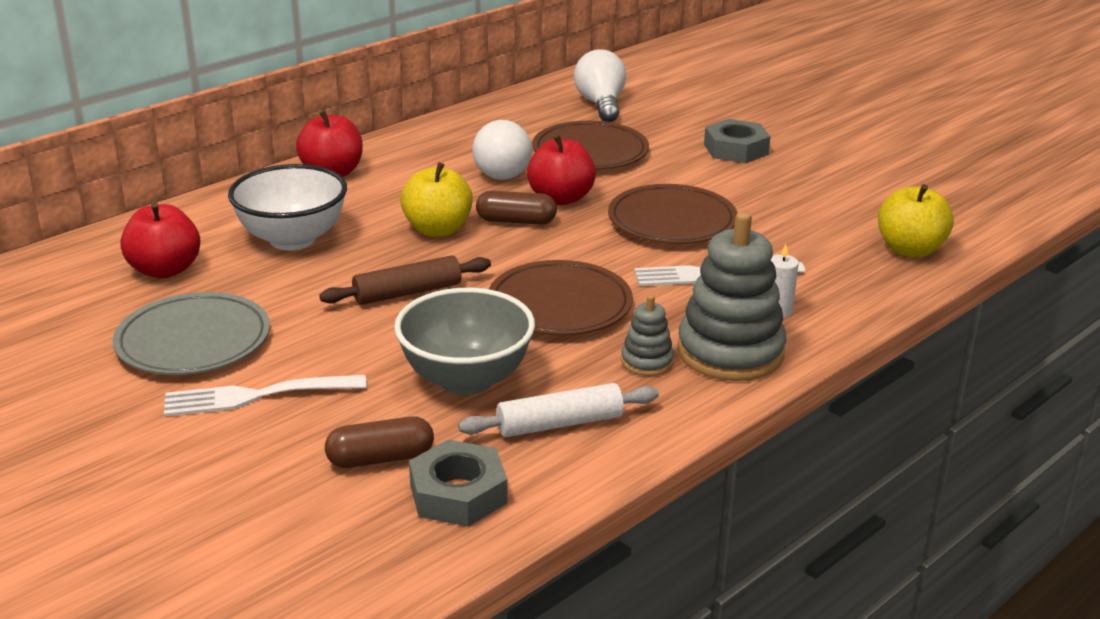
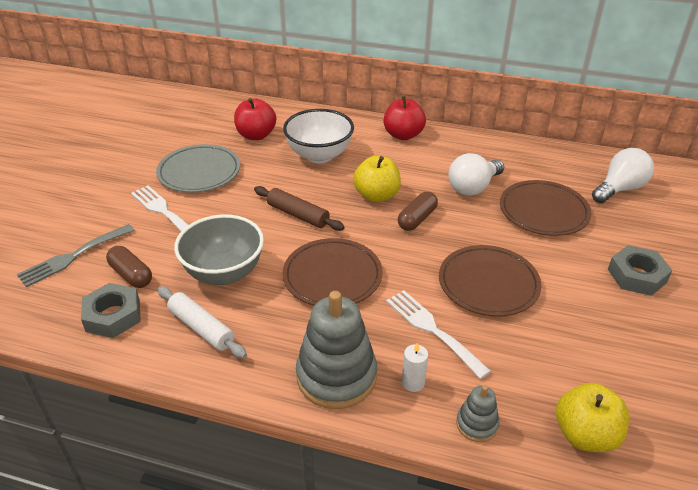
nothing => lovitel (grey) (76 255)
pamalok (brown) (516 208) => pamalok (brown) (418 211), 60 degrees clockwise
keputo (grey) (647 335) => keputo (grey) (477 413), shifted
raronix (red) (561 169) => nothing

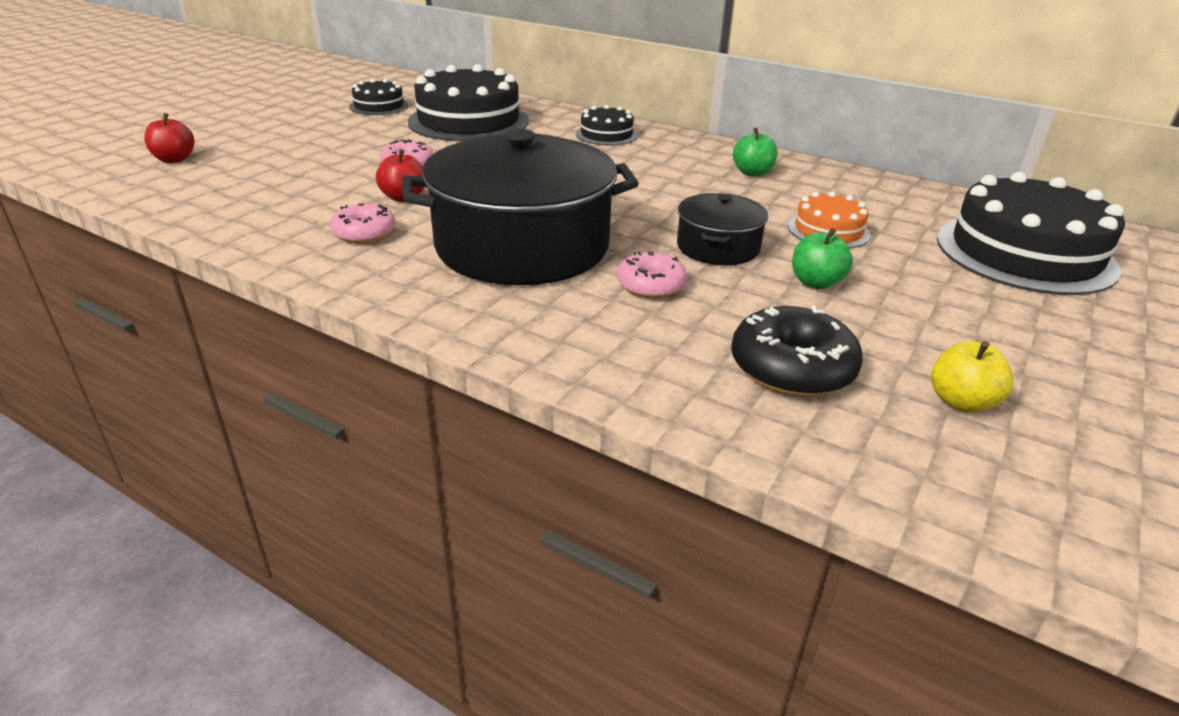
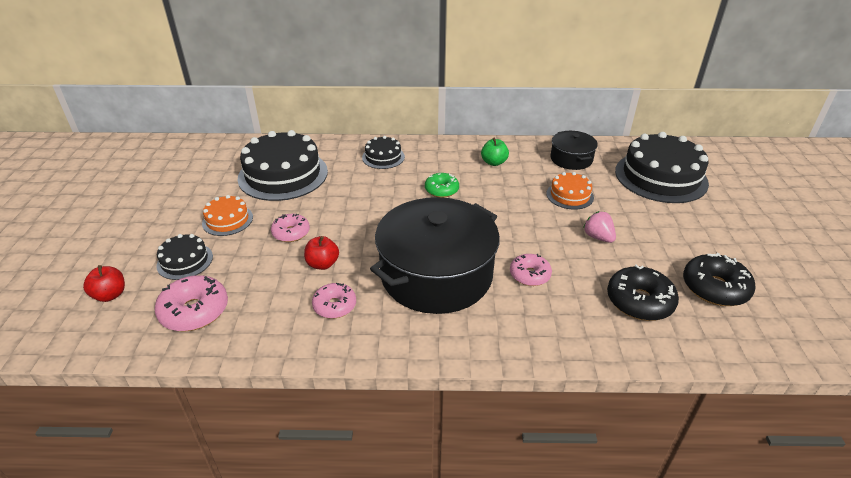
nothing => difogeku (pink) (191 303)
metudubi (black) (379 97) => metudubi (black) (184 257), shifted
nothing => metudubi (orange) (227 215)
nothing => difogeku (green) (442 185)
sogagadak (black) (722 229) => sogagadak (black) (574 150), shifted
raronix (green) (822 258) => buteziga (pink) (599 227)
raronix (yellow) (972 377) => difogeku (black) (719 279)

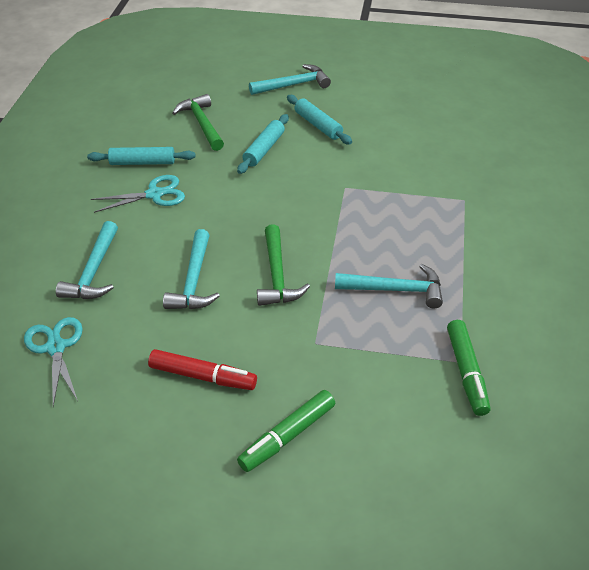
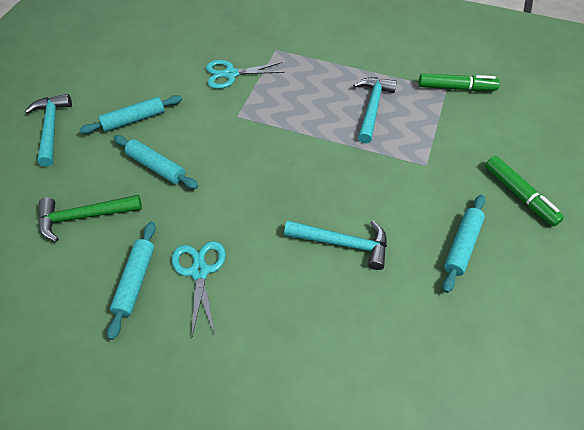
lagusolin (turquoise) (53 361) => lagusolin (turquoise) (245 74), shifted
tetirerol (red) (202 369) => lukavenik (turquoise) (463 244)
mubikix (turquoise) (87 260) => nothing
mubikix (green) (283 265) => nothing

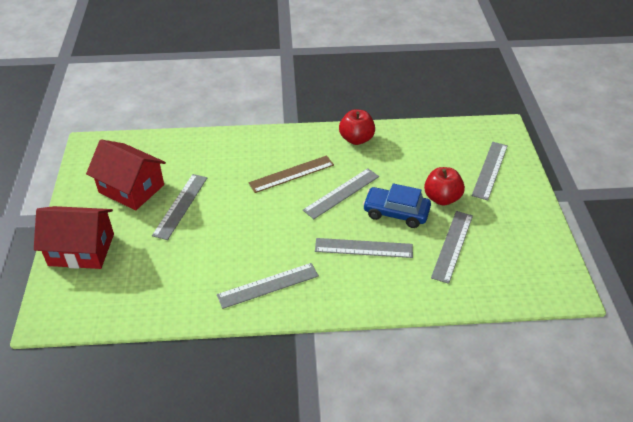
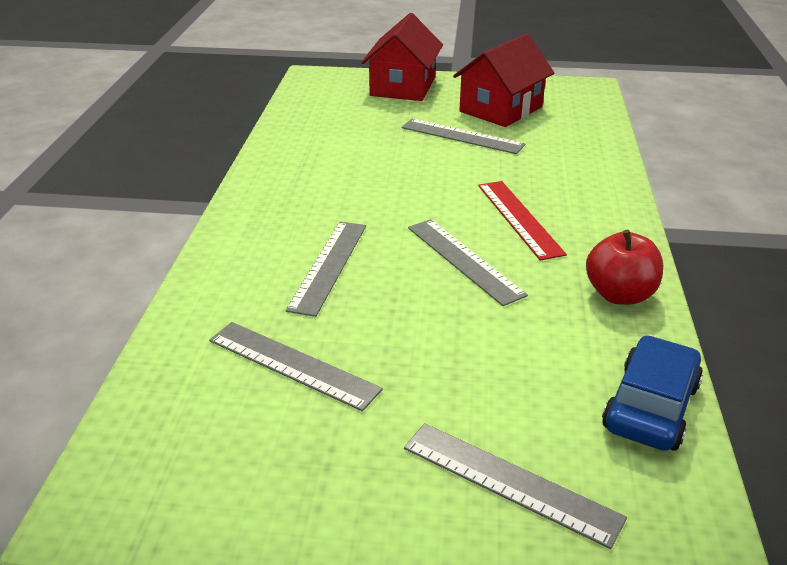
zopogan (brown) (291 174) => zopogan (red) (522 221)
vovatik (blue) (397 205) => vovatik (blue) (652 393), shifted
zopogan (grey) (268 286) => nothing
raronix (red) (444 186) => nothing

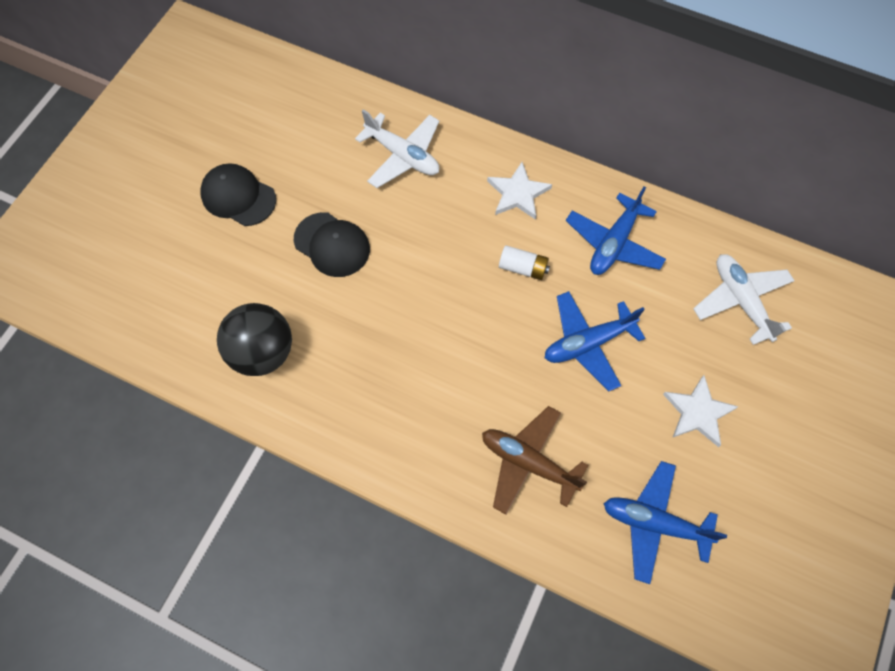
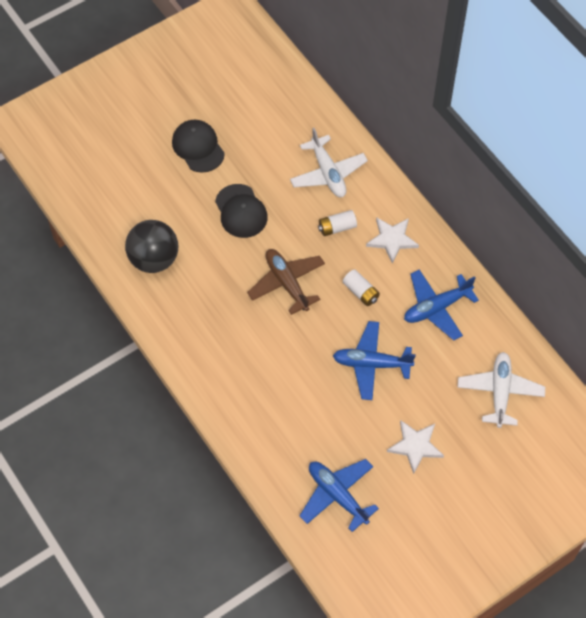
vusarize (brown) (535 460) => vusarize (brown) (286 282), shifted
nothing => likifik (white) (337 223)

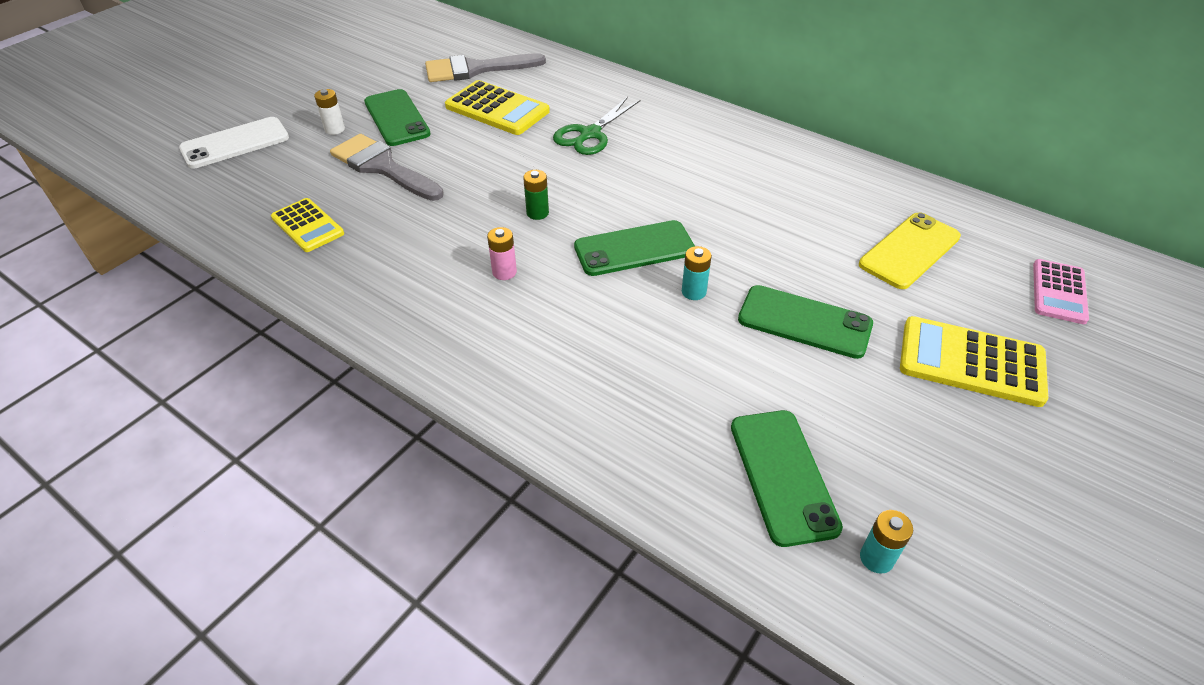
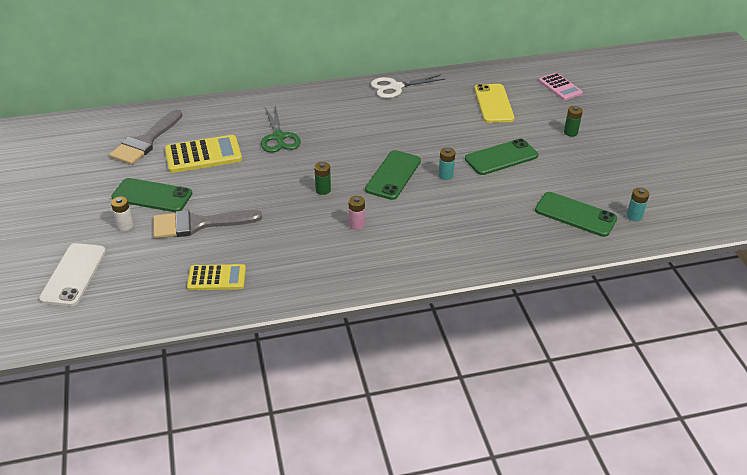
nothing => lagusolin (white) (408 86)
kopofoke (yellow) (974 361) => likifik (green) (573 121)

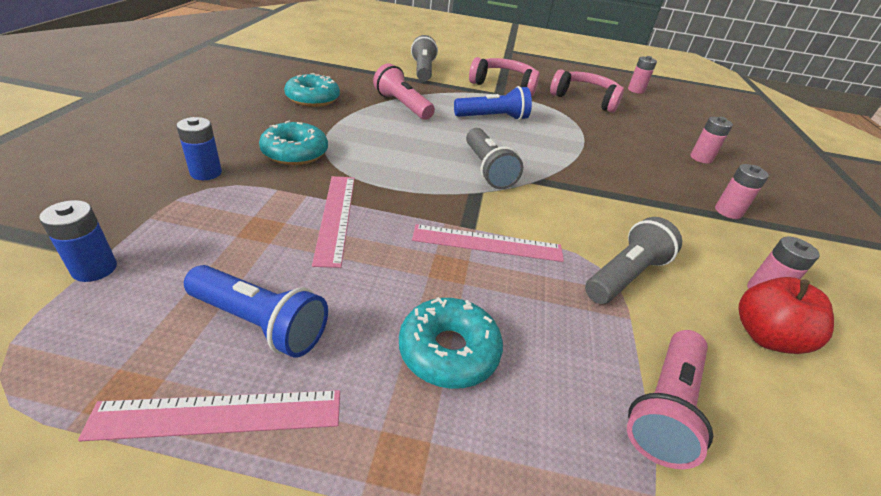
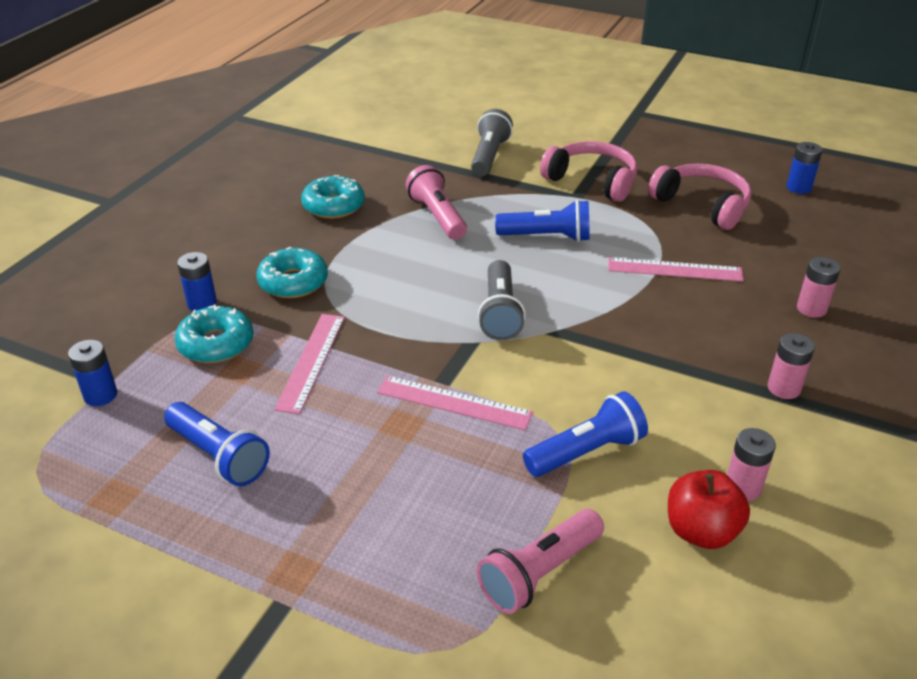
difogeku (turquoise) (451 343) => difogeku (turquoise) (214 333), shifted
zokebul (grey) (633 260) => zokebul (blue) (585 434)
zopogan (pink) (209 415) => zopogan (pink) (676 269), shifted
likifik (pink) (642 75) => likifik (blue) (805 168)

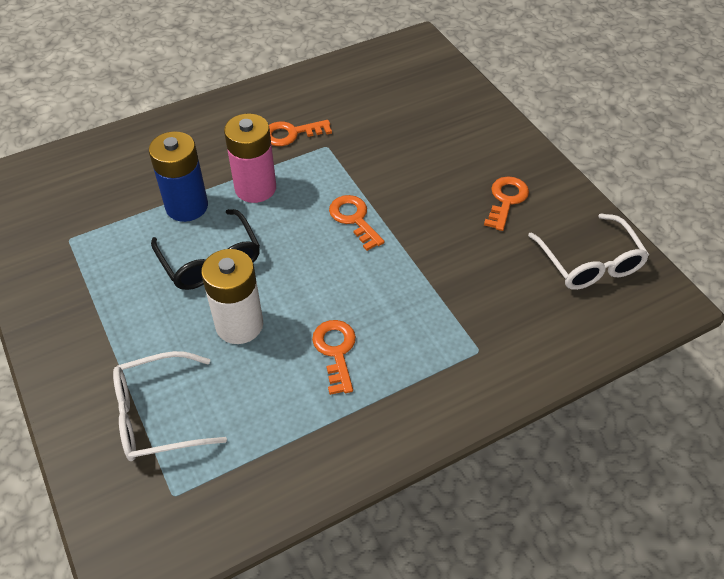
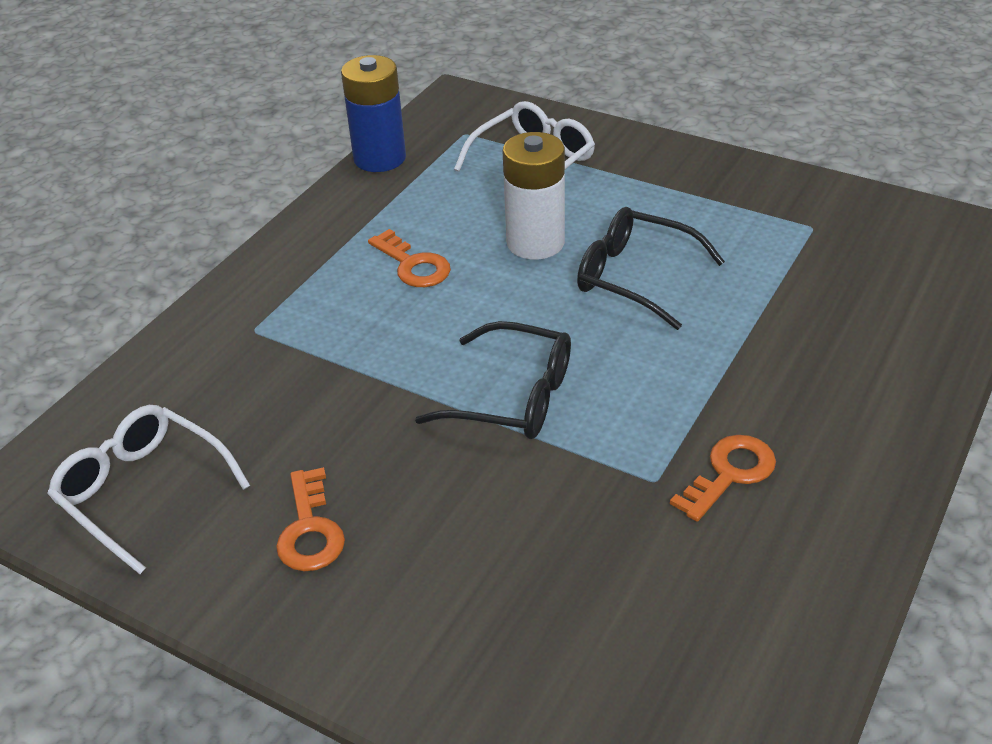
likifik (blue) (178 176) => likifik (blue) (373 113), shifted
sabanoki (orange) (357 223) => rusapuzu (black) (493 380)
likifik (pink) (250 158) => nothing

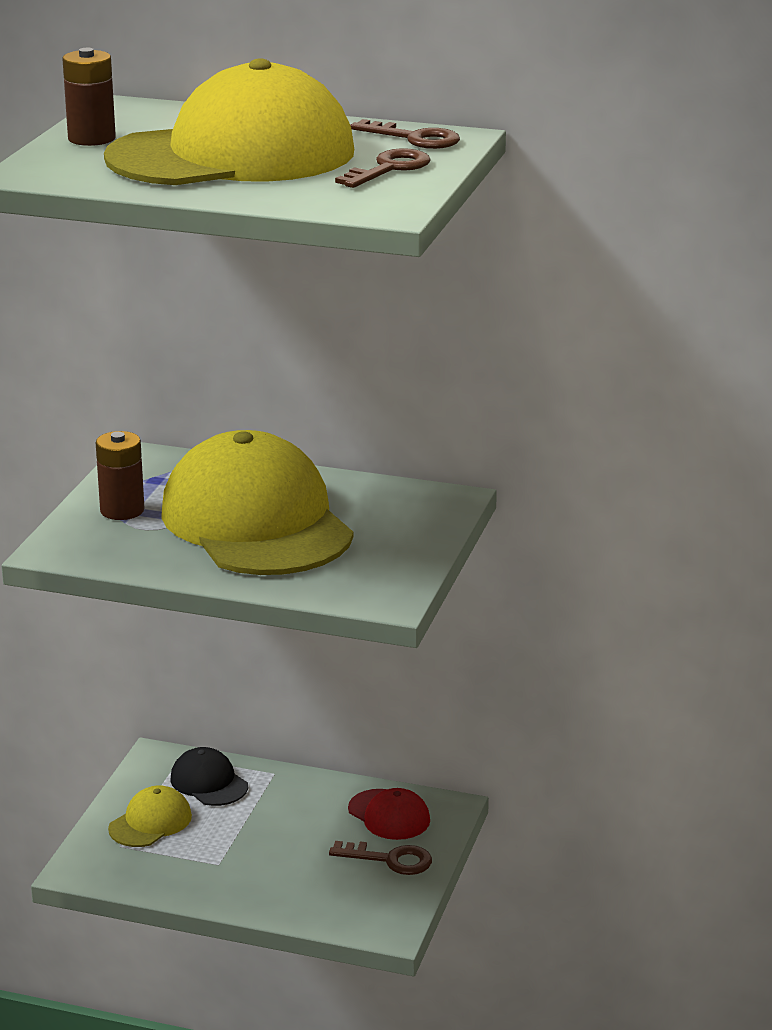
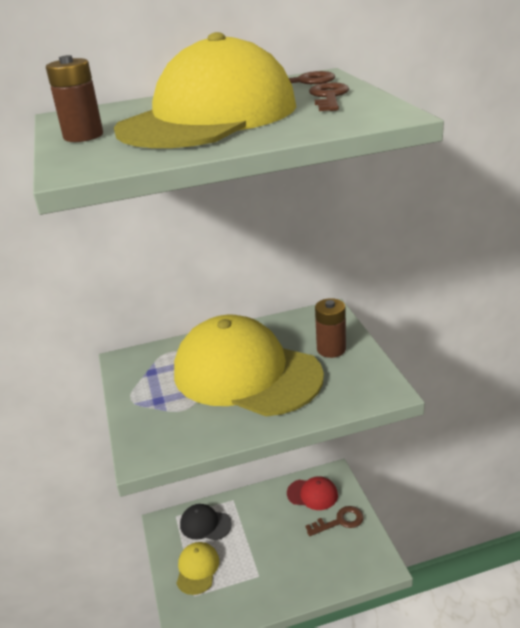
likifik (brown) (120 475) => likifik (brown) (330 328), shifted

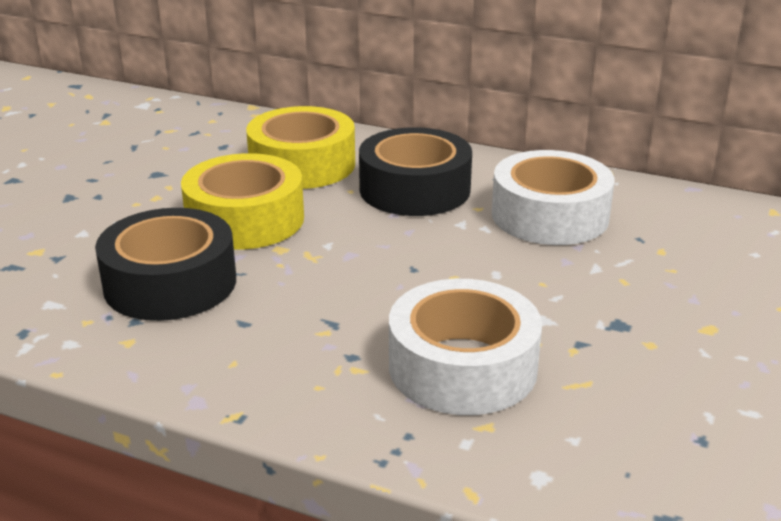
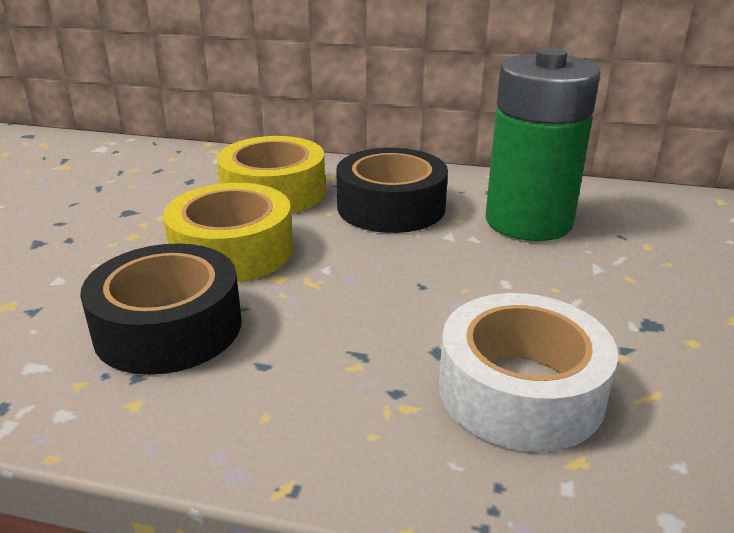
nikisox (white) (553 197) => likifik (green) (543 144)

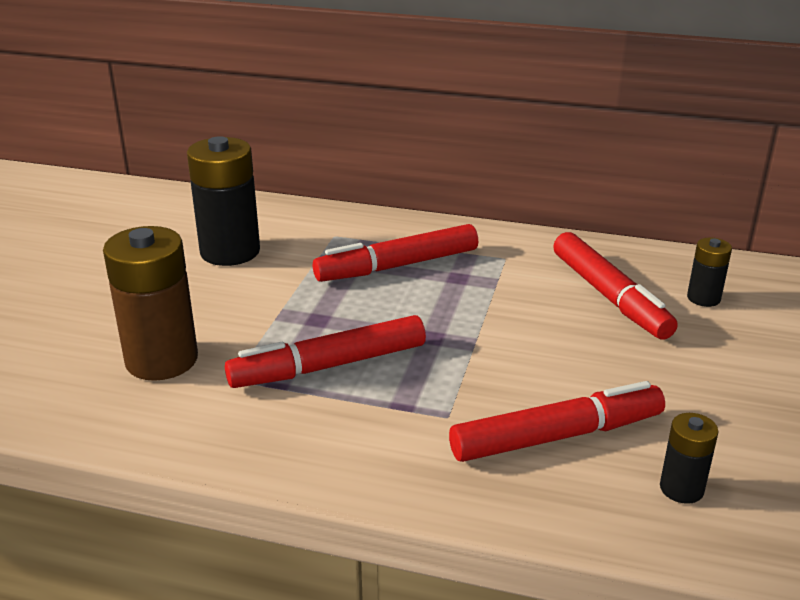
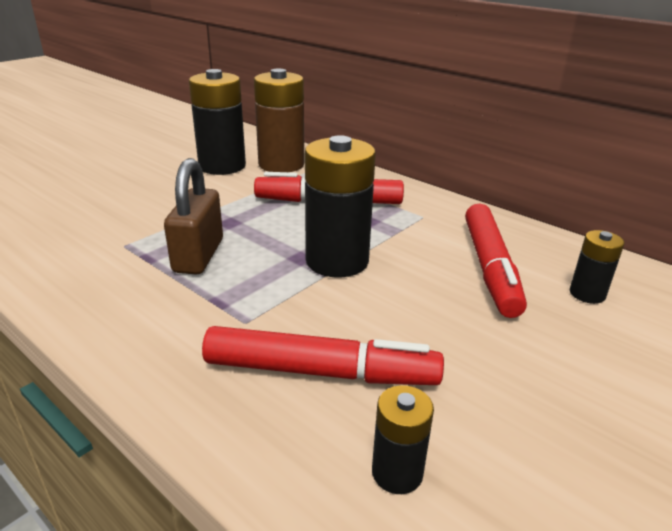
tetirerol (red) (325 351) => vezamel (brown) (193 216)
likifik (brown) (150 303) => likifik (brown) (279 120), shifted
nothing => likifik (black) (340 206)

